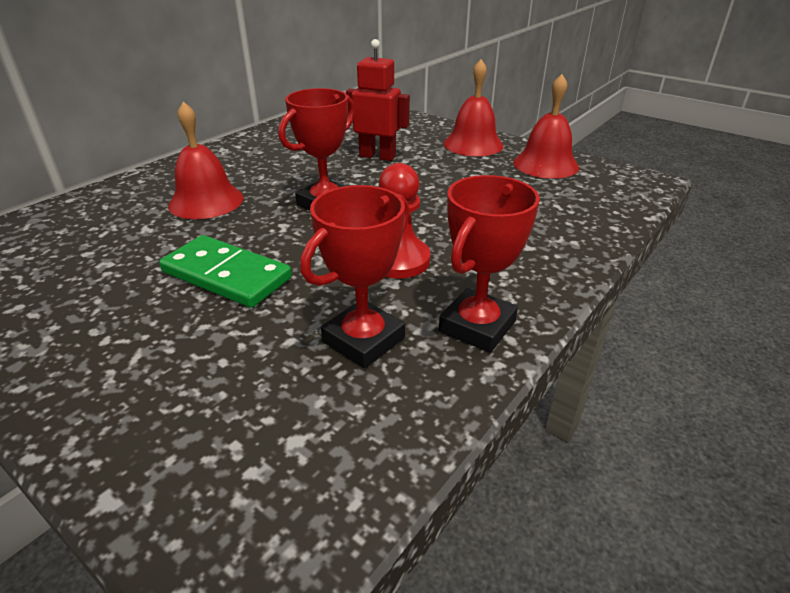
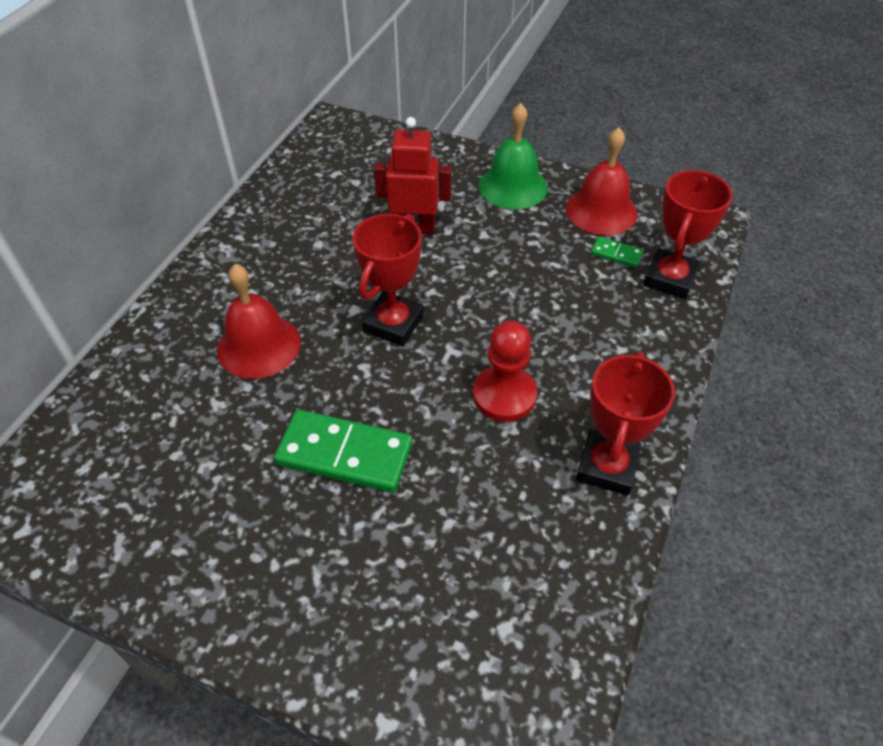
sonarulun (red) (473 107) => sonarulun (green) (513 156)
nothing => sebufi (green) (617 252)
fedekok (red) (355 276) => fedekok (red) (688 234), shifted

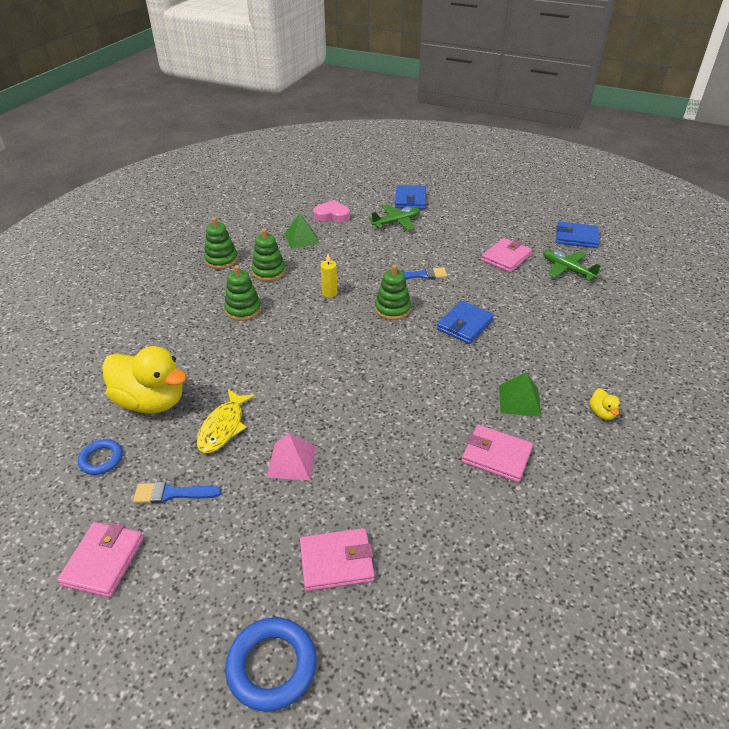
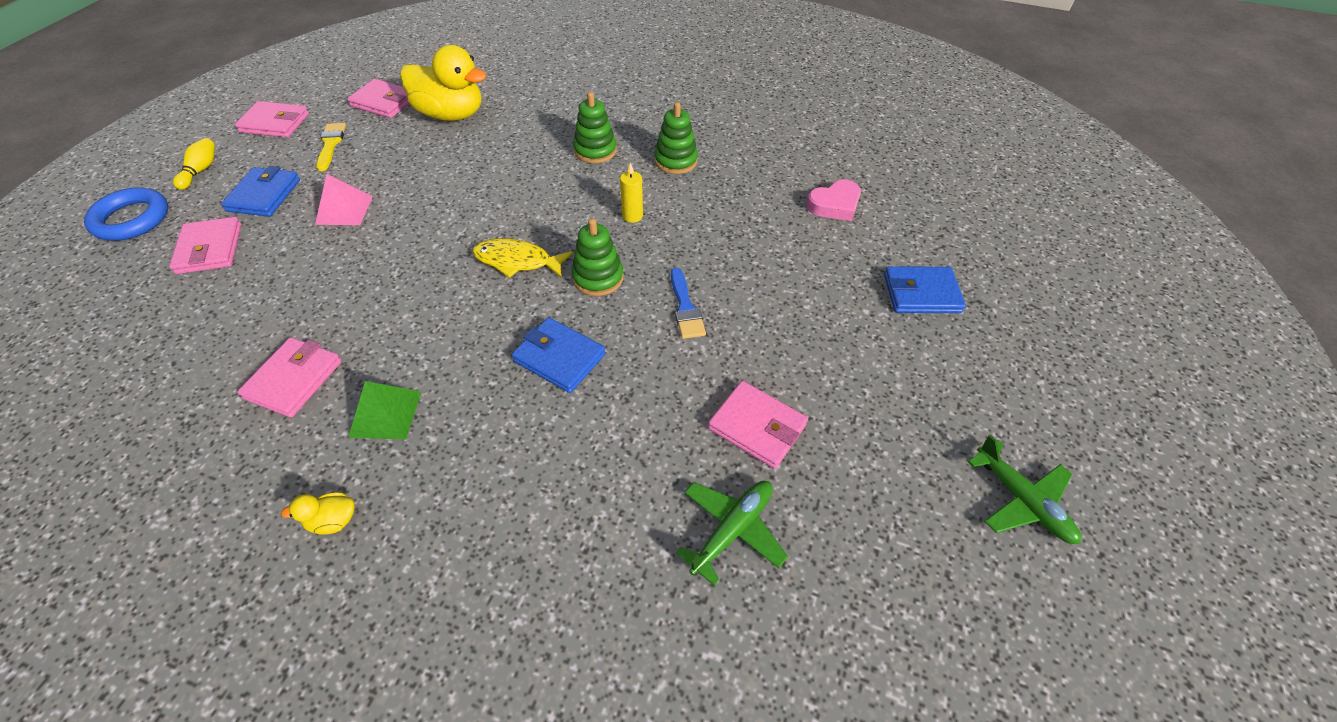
nothing => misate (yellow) (194 164)
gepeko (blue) (578 234) => gepeko (blue) (260 191), shifted
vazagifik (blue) (177 493) => vazagifik (yellow) (331 147)
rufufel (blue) (100 457) => gepeko (pink) (378 98)
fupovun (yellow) (144 380) => fupovun (yellow) (443 83), 90 degrees counterclockwise
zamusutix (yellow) (226 421) => zamusutix (yellow) (522 258), shifted
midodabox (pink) (331 211) => midodabox (pink) (833 200), 60 degrees clockwise
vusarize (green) (394 217) => vusarize (green) (1024 489), shifted
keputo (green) (221 243) => nothing
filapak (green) (302 231) => nothing

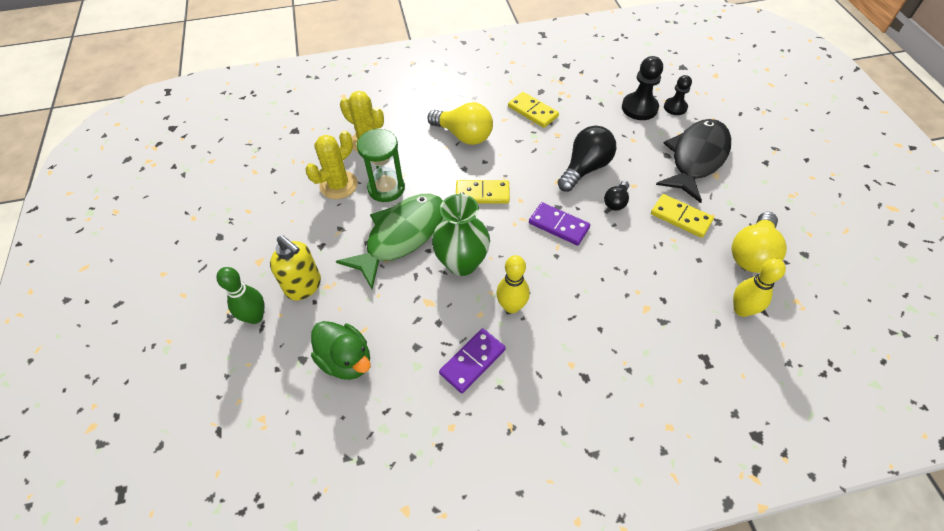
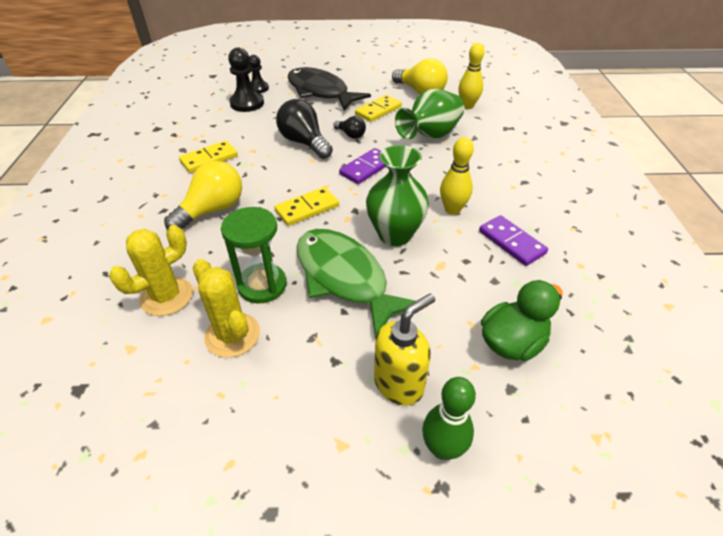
sebufi (yellow) (483 192) => sebufi (yellow) (306 206), 45 degrees clockwise
nothing => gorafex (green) (429 114)

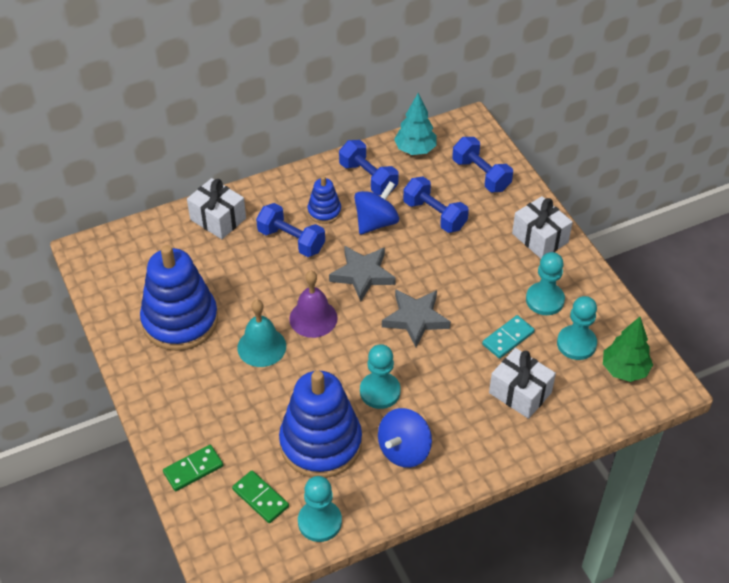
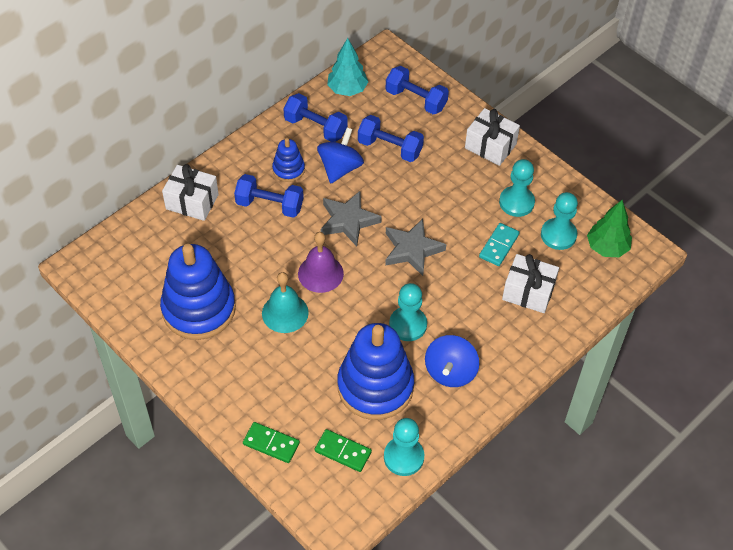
sebufi (green) (193 468) => sebufi (green) (271 442), 75 degrees clockwise

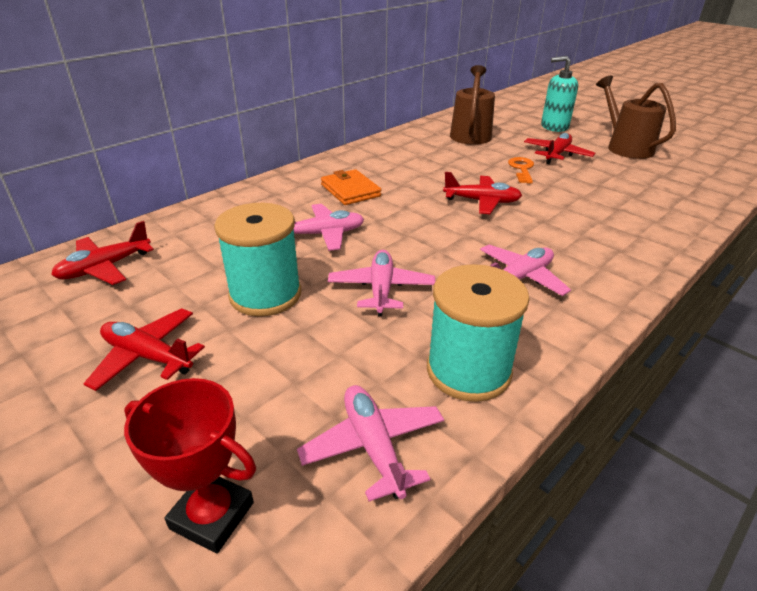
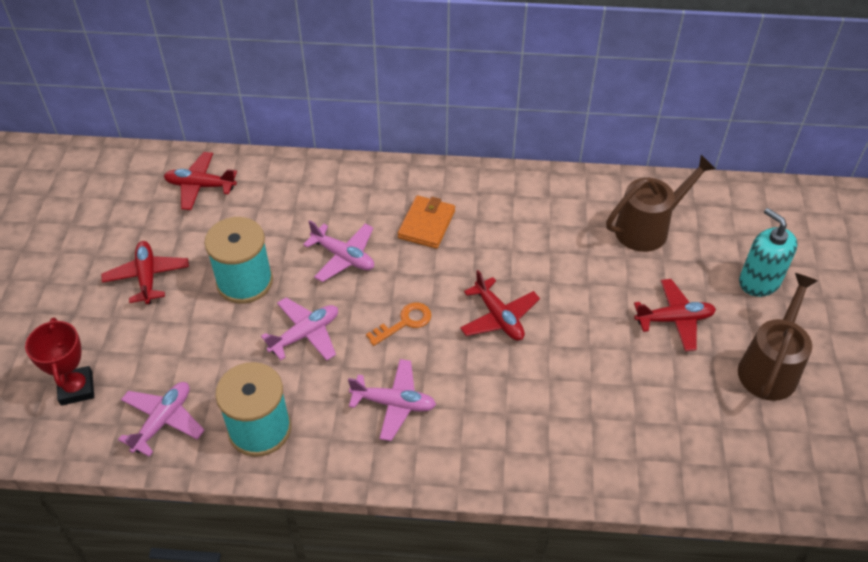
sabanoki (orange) (521 170) => sabanoki (orange) (399 324), shifted

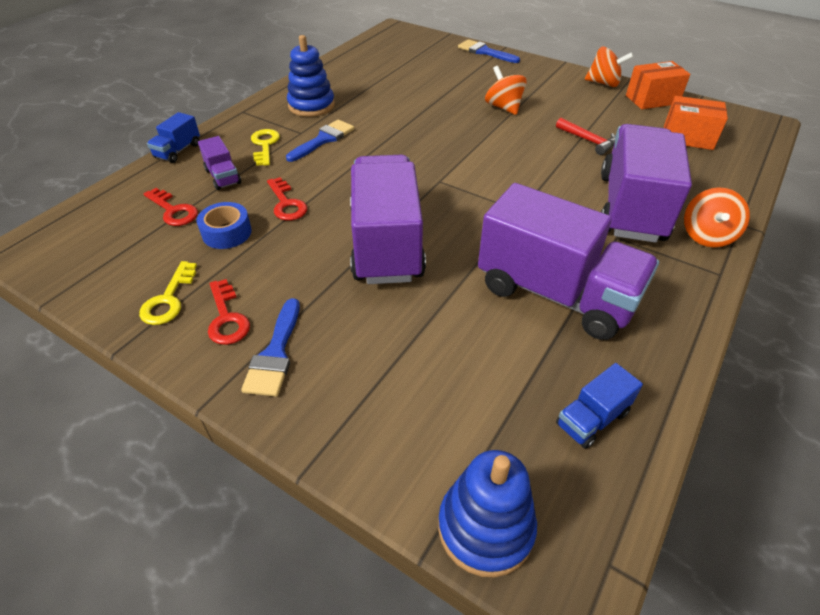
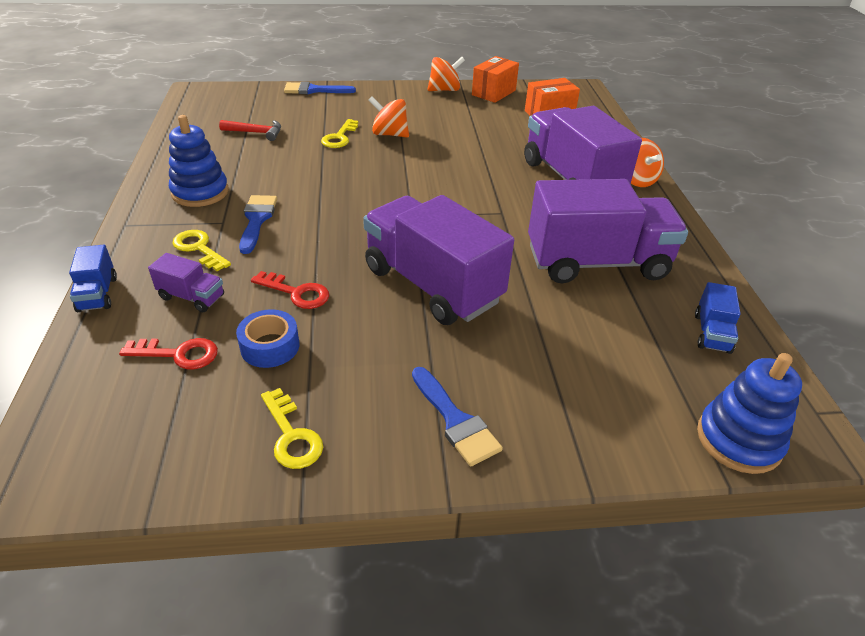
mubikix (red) (585 136) => mubikix (red) (250 130), shifted
nothing => sabanoki (yellow) (339 133)
sabanoki (red) (229 312) => nothing

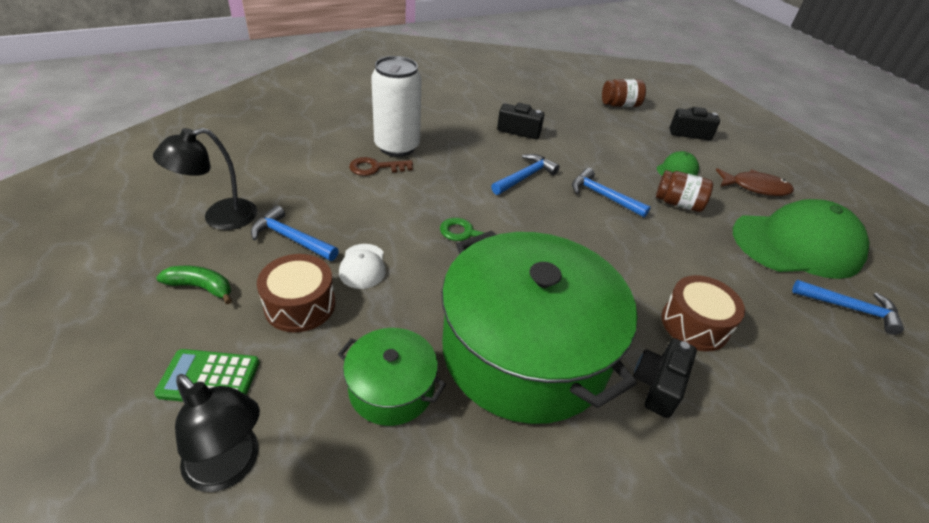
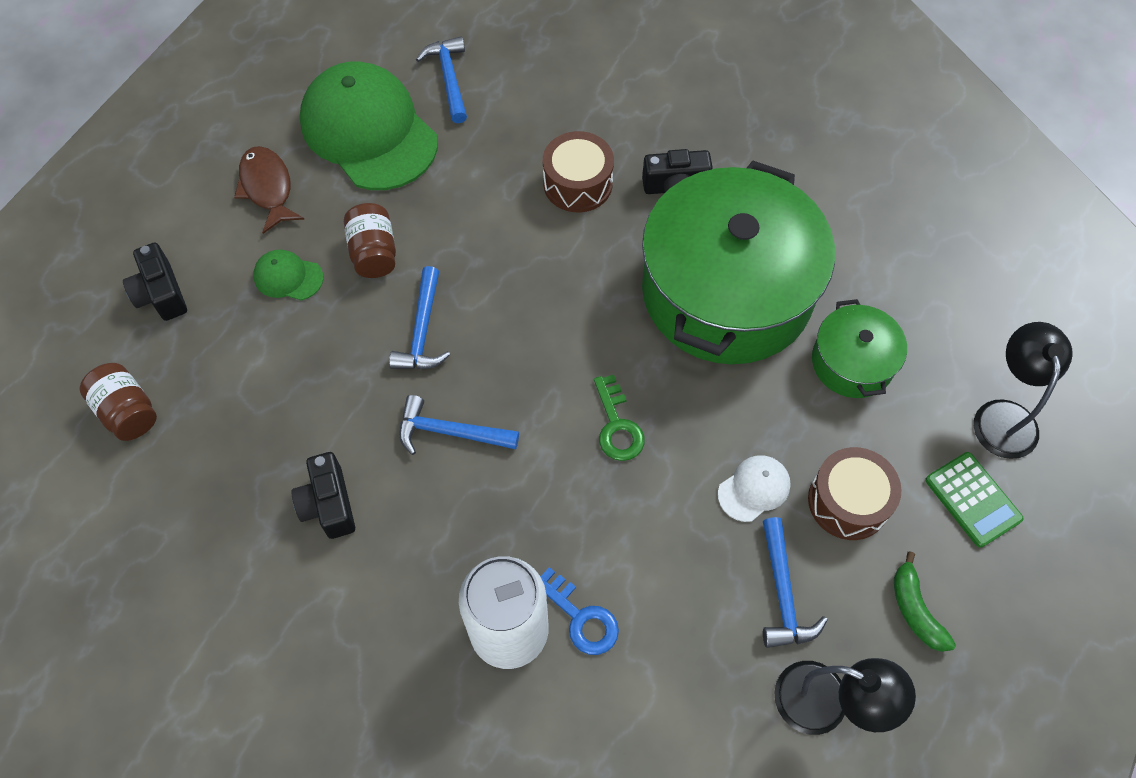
sabanoki (brown) (381 166) => sabanoki (blue) (579 611)

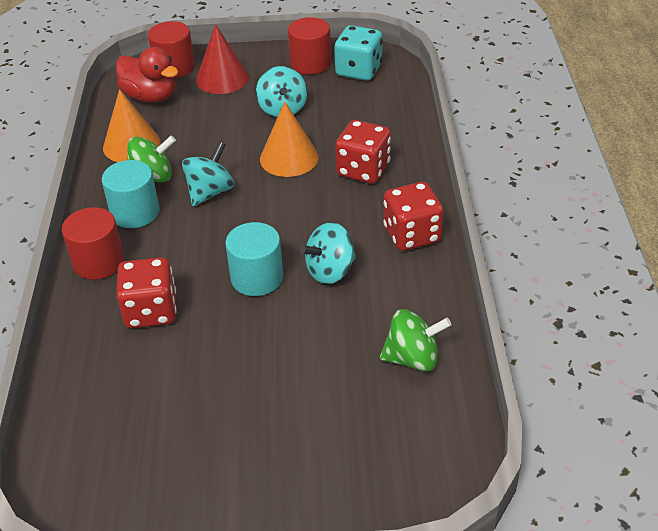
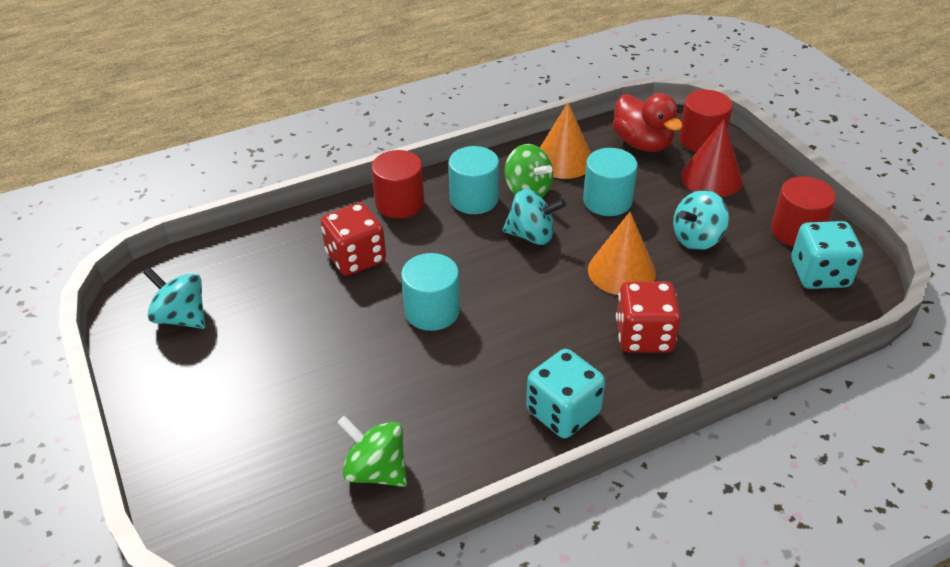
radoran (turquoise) (328 253) => radoran (turquoise) (174 298), shifted
radoran (green) (415 340) => radoran (green) (372 451), 150 degrees clockwise
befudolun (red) (413 216) => befudolun (turquoise) (565 394)
nothing => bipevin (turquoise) (610 182)
fupovun (red) (147 75) => fupovun (red) (648 122), 45 degrees counterclockwise

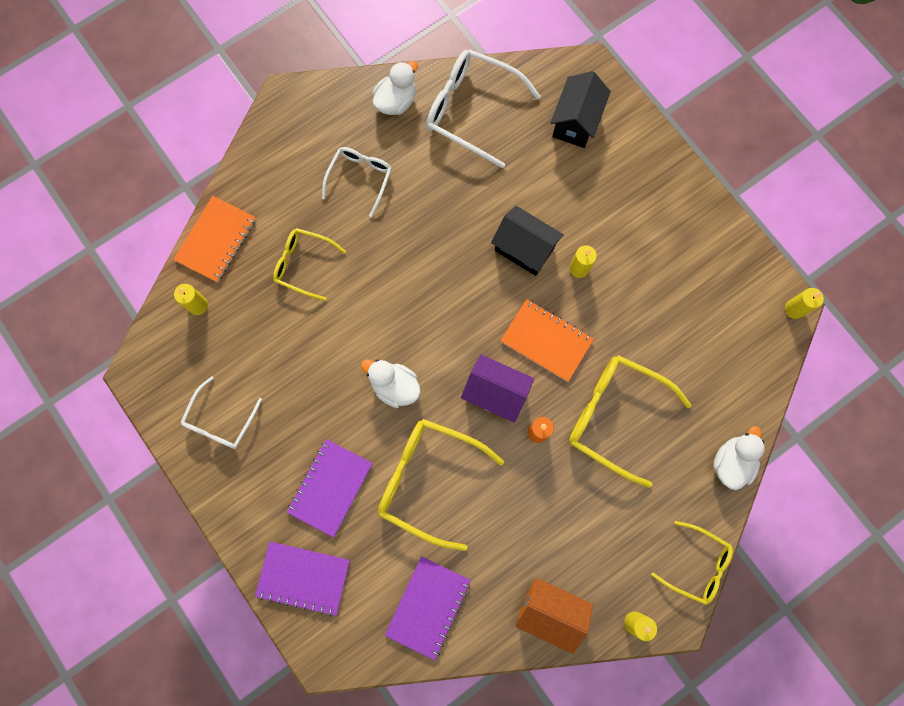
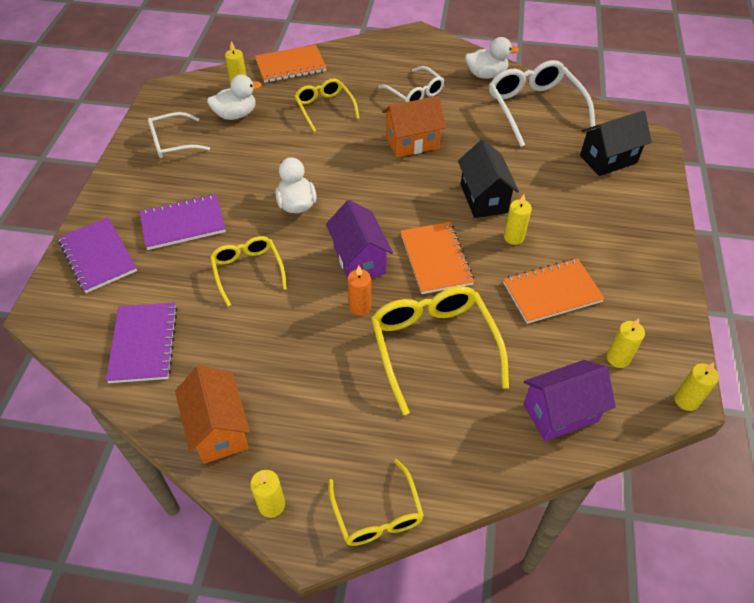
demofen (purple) (428 608) => demofen (purple) (142 342), 75 degrees counterclockwise
fupovun (white) (739 458) => fupovun (white) (234 97), shifted
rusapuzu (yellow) (441 485) => rusapuzu (yellow) (248 271), x0.61
rusapuzu (white) (357 182) => rusapuzu (white) (411 84), 75 degrees clockwise
nothing => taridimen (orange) (414 126)
nothing => demofen (orange) (554 291)
nothing => taridimen (purple) (570 400)
nothing => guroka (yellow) (626 343)

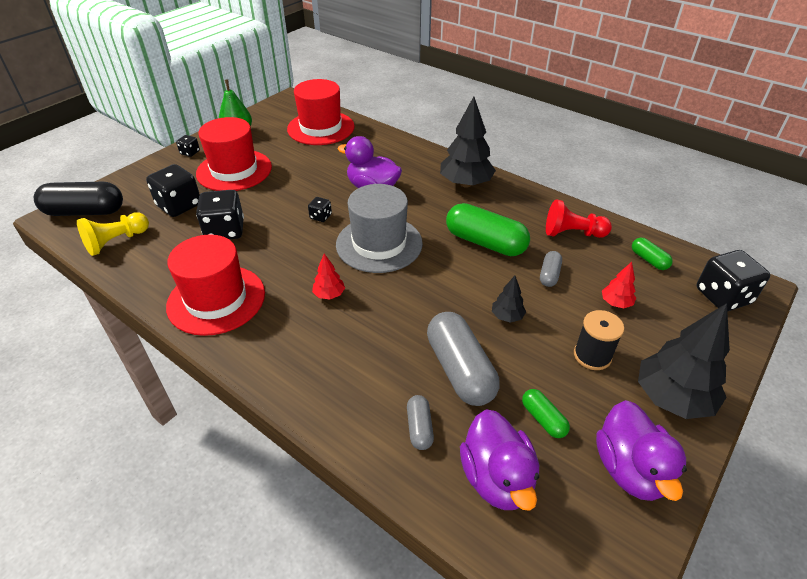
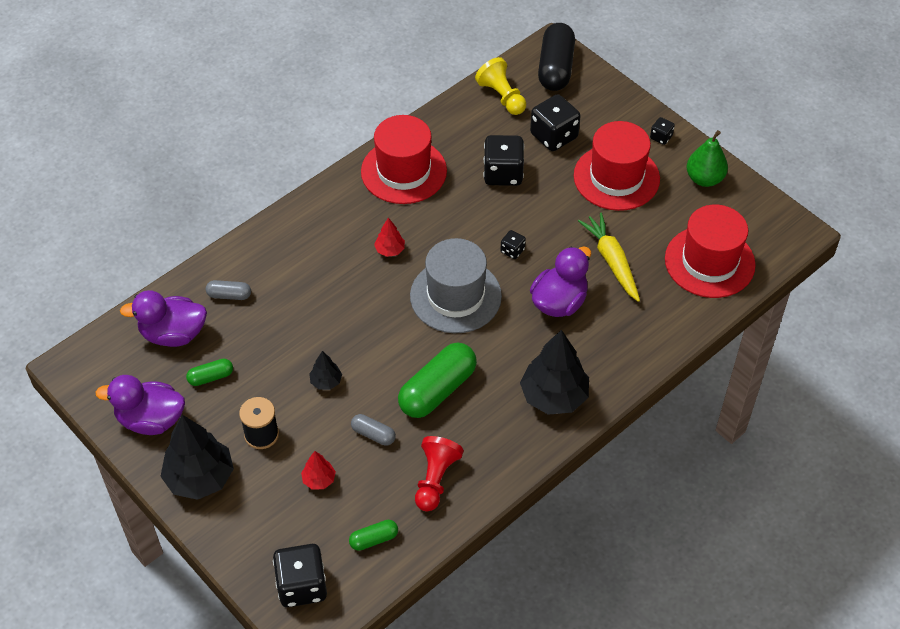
nothing => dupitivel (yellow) (609 257)
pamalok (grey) (463 359) => nothing

